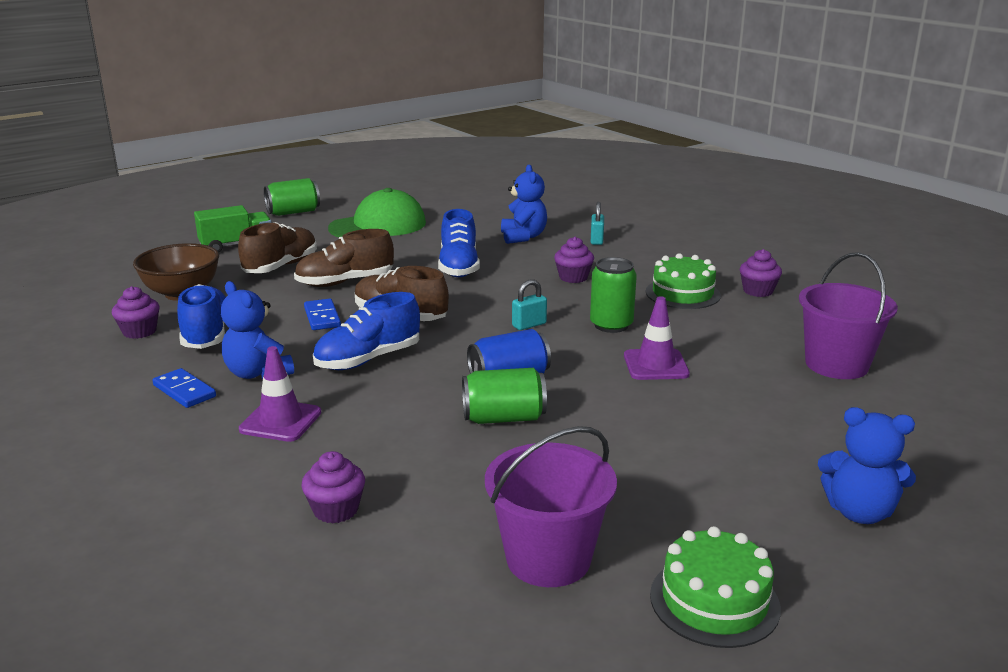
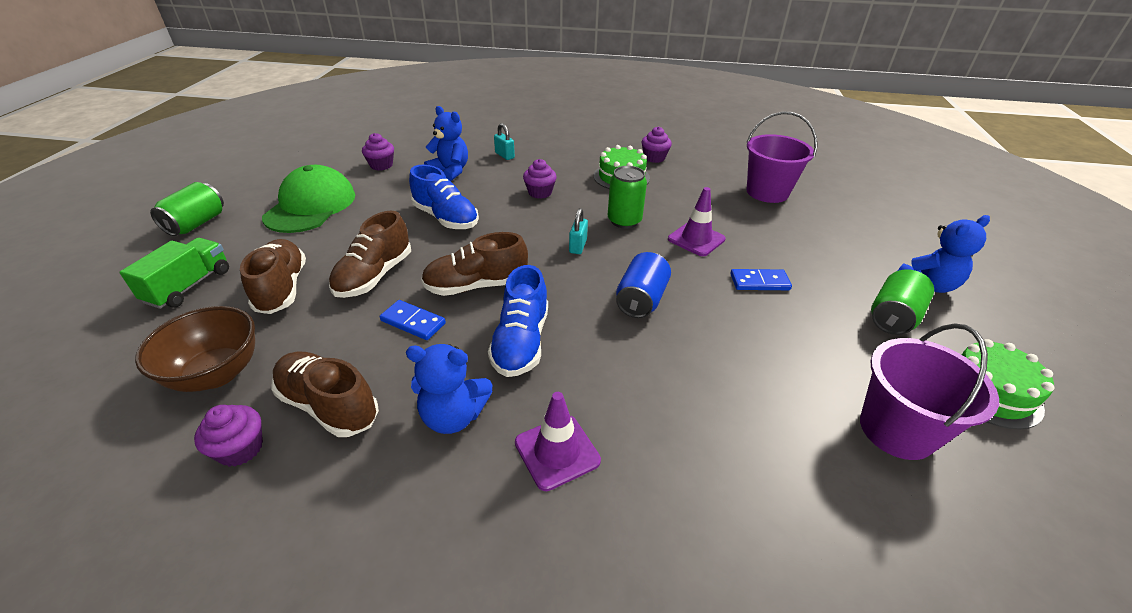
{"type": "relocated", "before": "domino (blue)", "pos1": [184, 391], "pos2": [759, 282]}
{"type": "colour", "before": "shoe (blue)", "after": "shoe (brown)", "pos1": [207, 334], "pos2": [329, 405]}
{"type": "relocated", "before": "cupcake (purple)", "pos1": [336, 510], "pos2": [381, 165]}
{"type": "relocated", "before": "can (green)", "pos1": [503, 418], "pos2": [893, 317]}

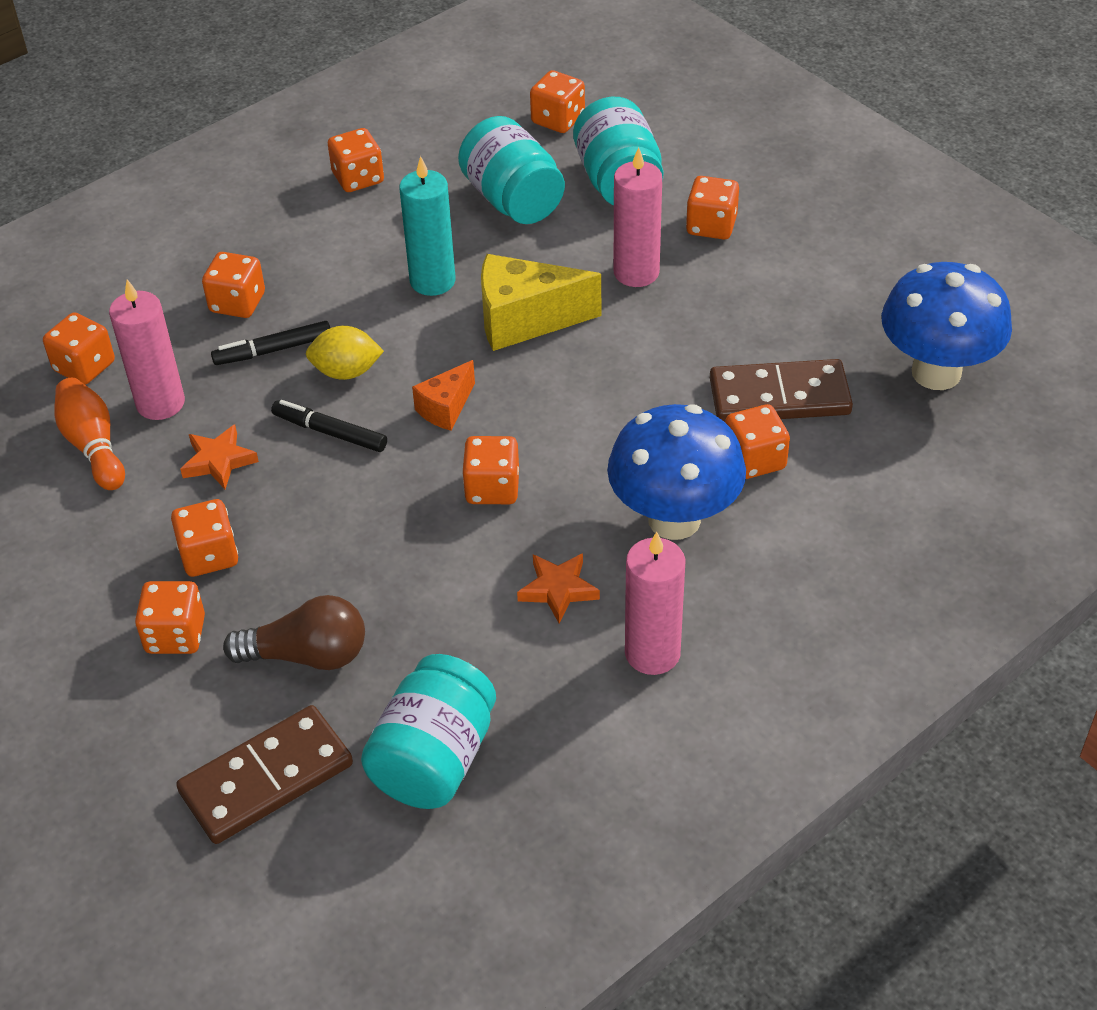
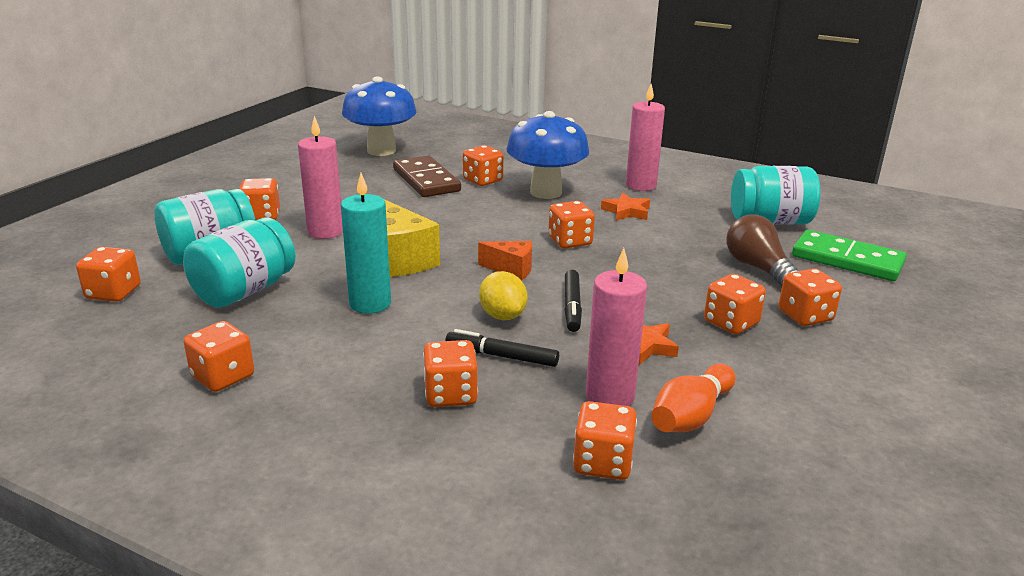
{"type": "colour", "before": "domino (brown)", "after": "domino (green)", "pos1": [266, 779], "pos2": [847, 260]}
{"type": "spun", "before": "marker (black)", "pos1": [273, 350], "pos2": [501, 356], "turn": 150}

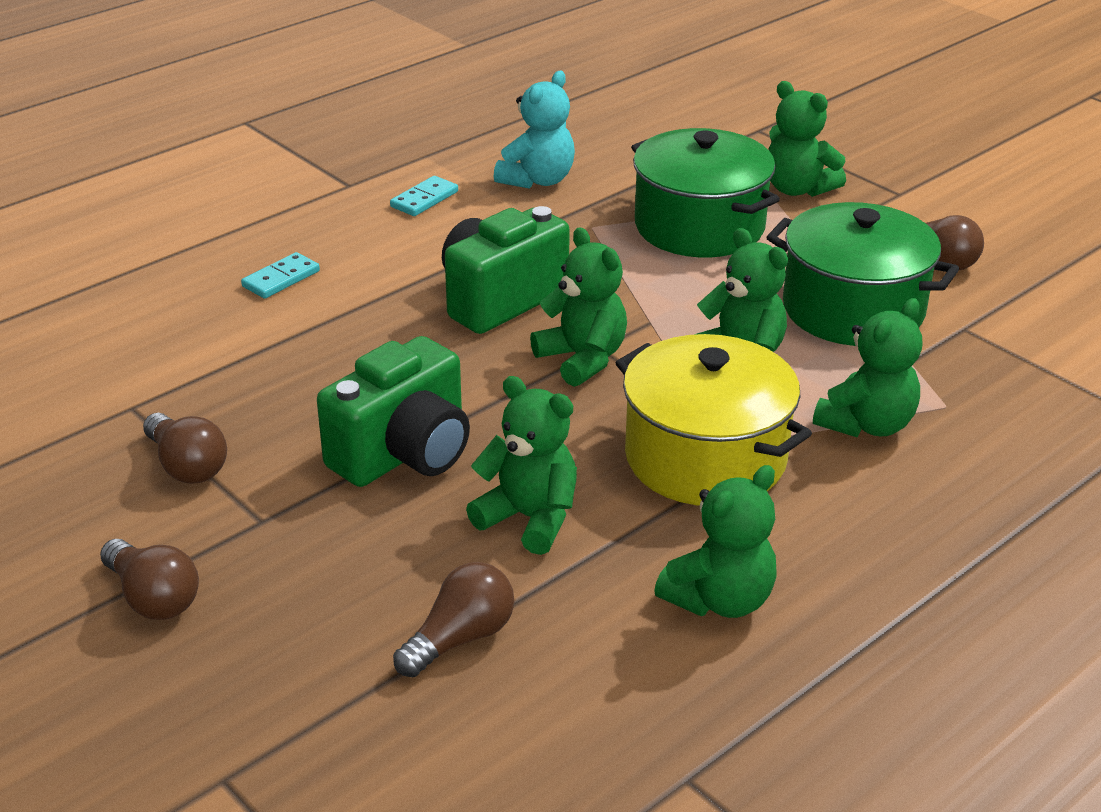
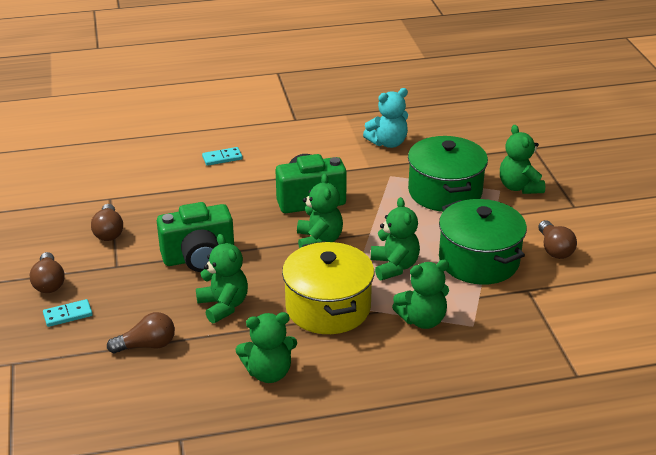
{"type": "relocated", "before": "domino (turquoise)", "pos1": [424, 199], "pos2": [68, 315]}

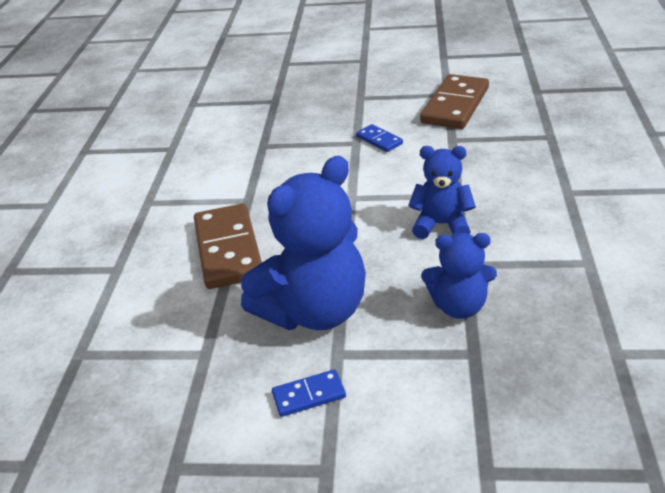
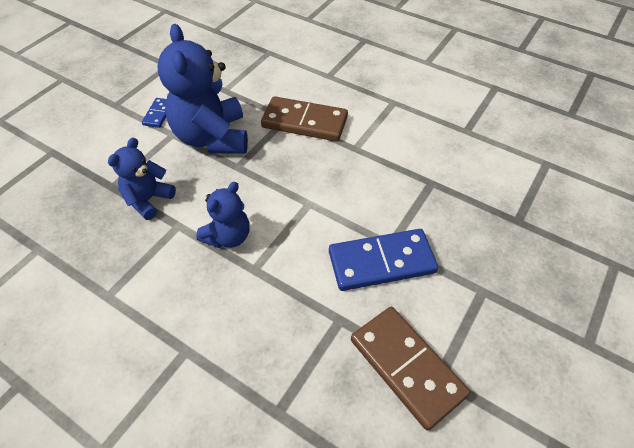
{"type": "size", "before": "domino (blue)", "pos1": [379, 140], "pos2": [381, 262], "scale": 2.07}

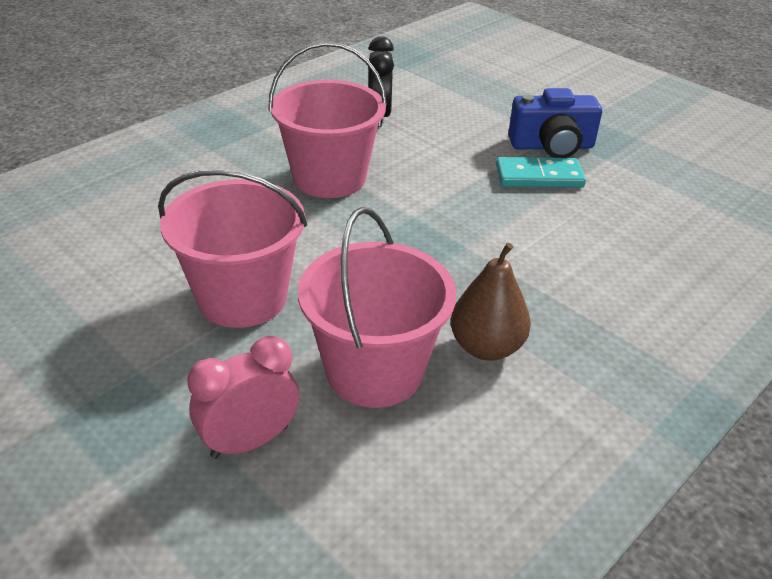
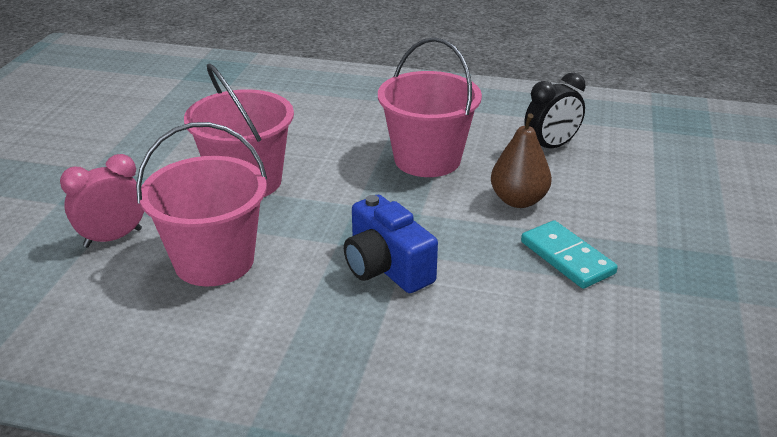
{"type": "spun", "before": "clock (pink)", "pos1": [250, 441], "pos2": [113, 238], "turn": -60}
{"type": "relocated", "before": "pear (brown)", "pos1": [486, 347], "pos2": [518, 200]}
{"type": "relocated", "before": "camera (blue)", "pos1": [552, 146], "pos2": [386, 267]}

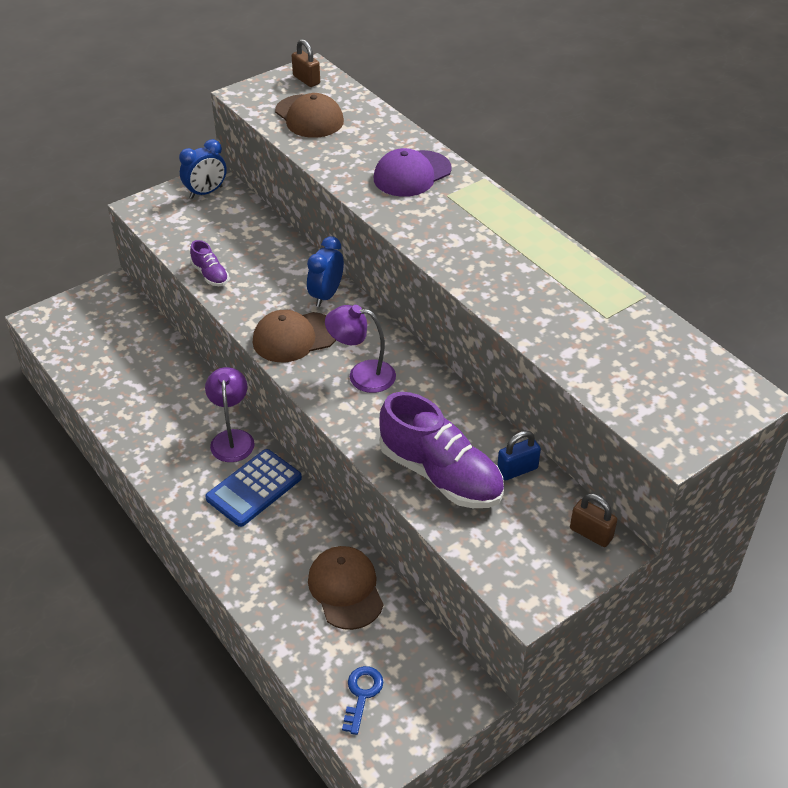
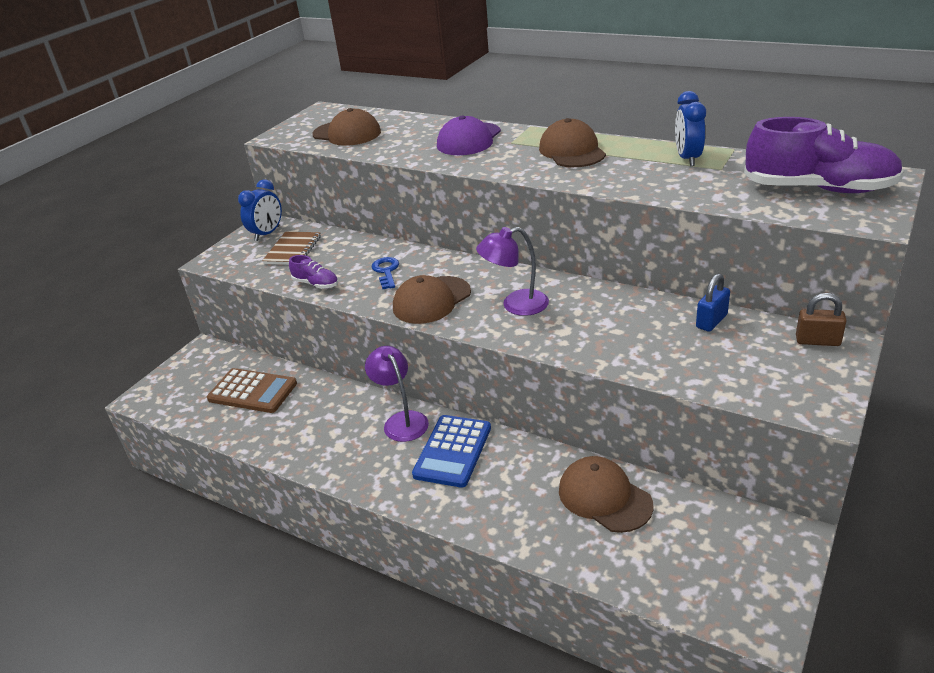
{"type": "missing", "before": "padlock (brown)", "pos1": [306, 80]}
{"type": "relocated", "before": "clock (blue)", "pos1": [326, 295], "pos2": [687, 158]}
{"type": "relocated", "before": "key (blue)", "pos1": [362, 694], "pos2": [386, 271]}
{"type": "relocated", "before": "shoe (purple)", "pos1": [440, 475], "pos2": [819, 189]}
{"type": "appeared", "after": "calculator (brown)", "pos2": [252, 391]}
{"type": "appeared", "after": "notebook (brown)", "pos2": [293, 250]}
{"type": "appeared", "after": "cap (brown)", "pos2": [572, 151]}

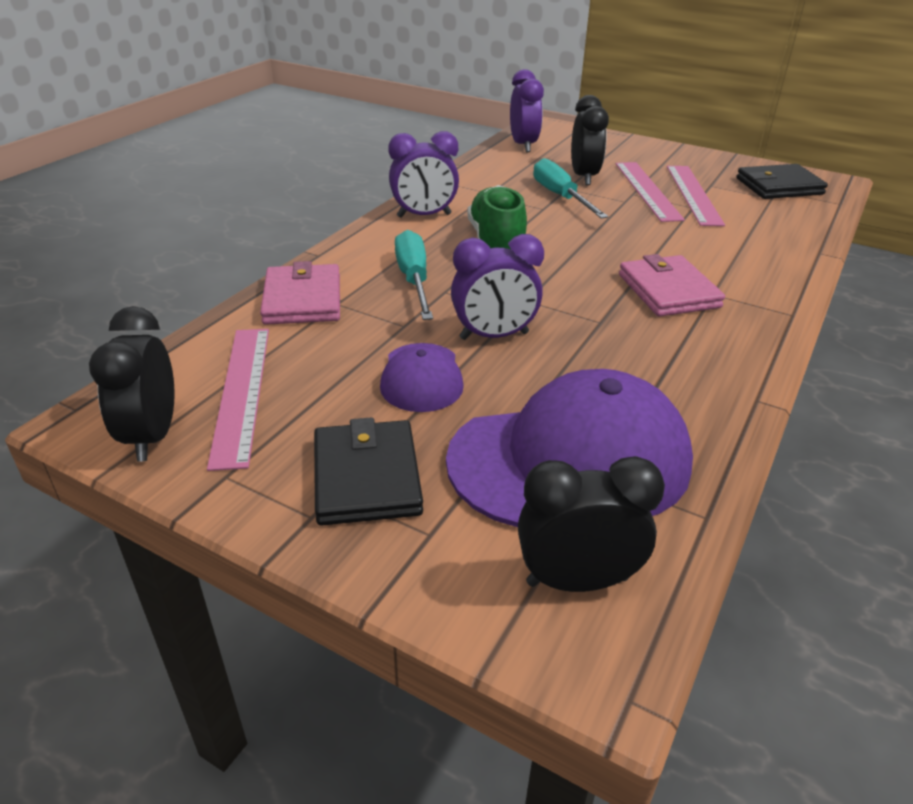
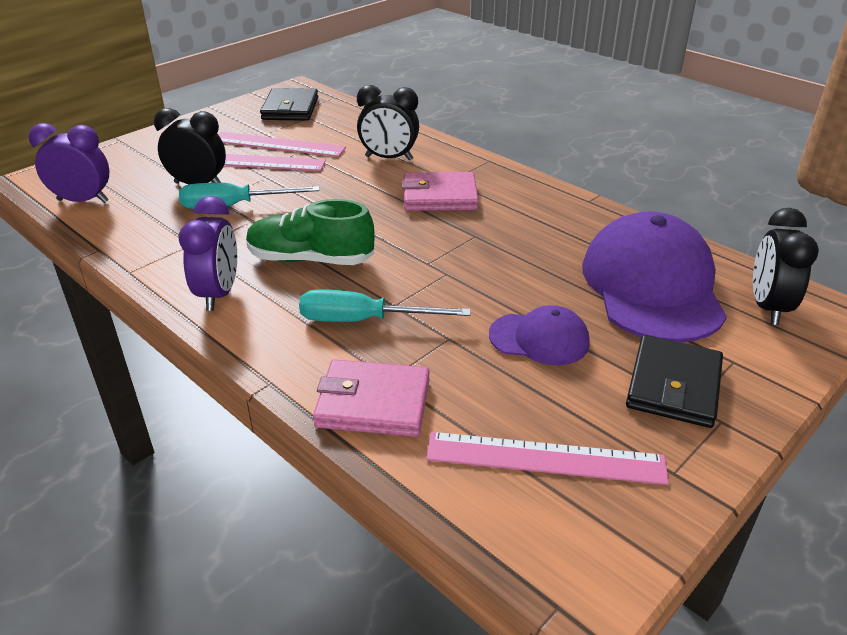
{"type": "relocated", "before": "clock (black)", "pos1": [152, 436], "pos2": [389, 158]}
{"type": "spun", "before": "wallet (black)", "pos1": [367, 477], "pos2": [673, 385], "turn": -75}
{"type": "missing", "before": "clock (purple)", "pos1": [494, 336]}

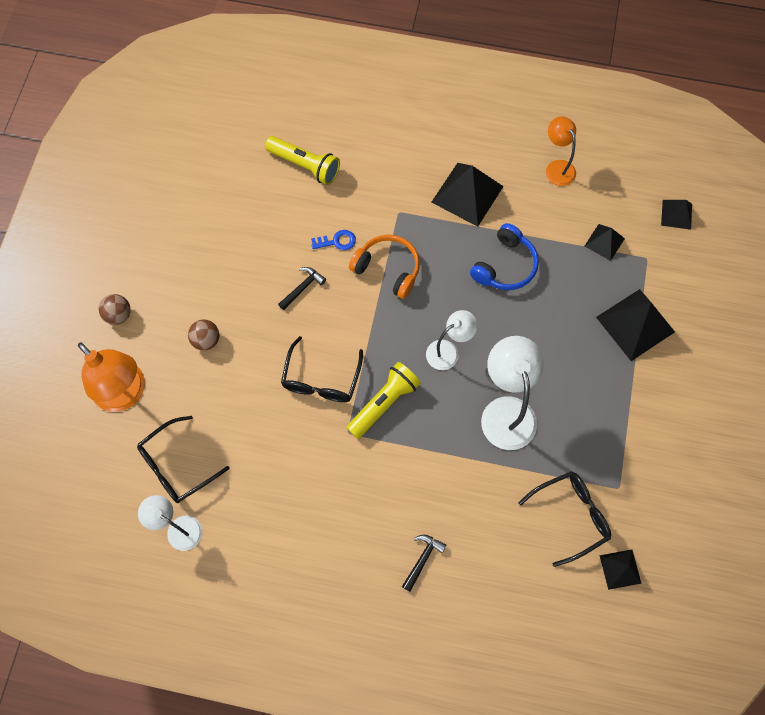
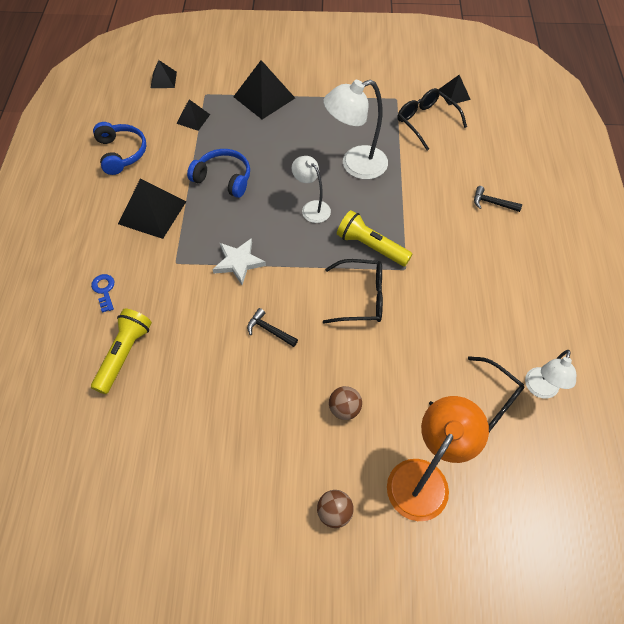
{"type": "relocated", "before": "key (blue)", "pos1": [337, 241], "pos2": [104, 290]}
{"type": "exchanged", "before": "headphones (orange)", "after": "star (white)", "pos1": [388, 269], "pos2": [238, 262]}
{"type": "exchanged", "before": "lamp (orange)", "after": "headphones (blue)", "pos1": [557, 167], "pos2": [121, 153]}

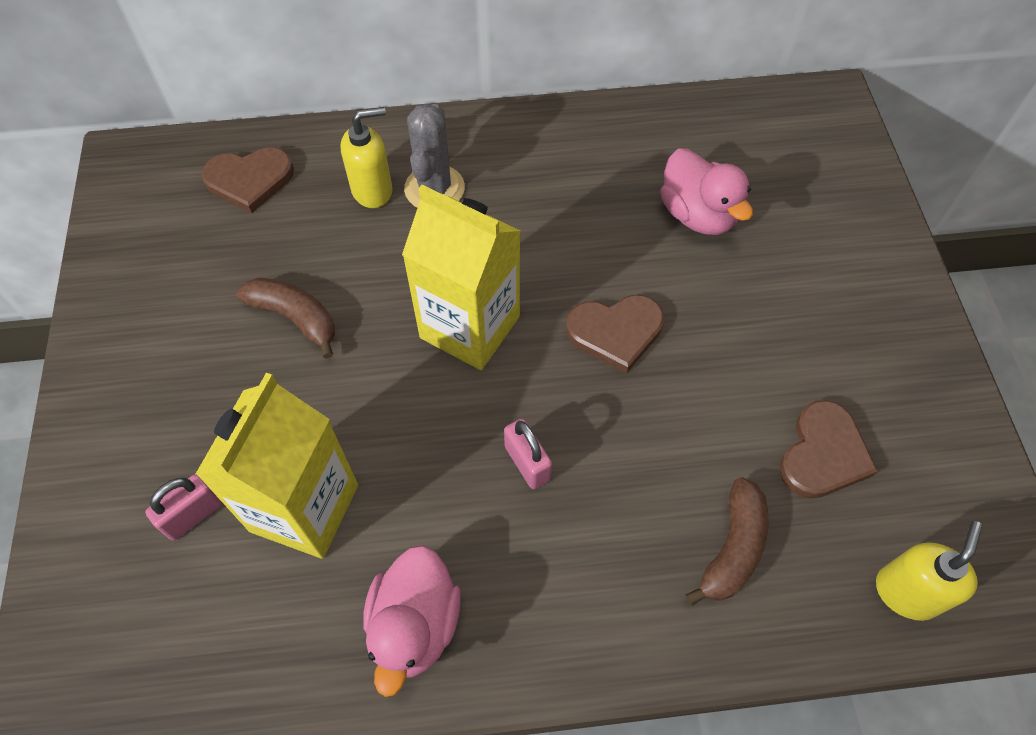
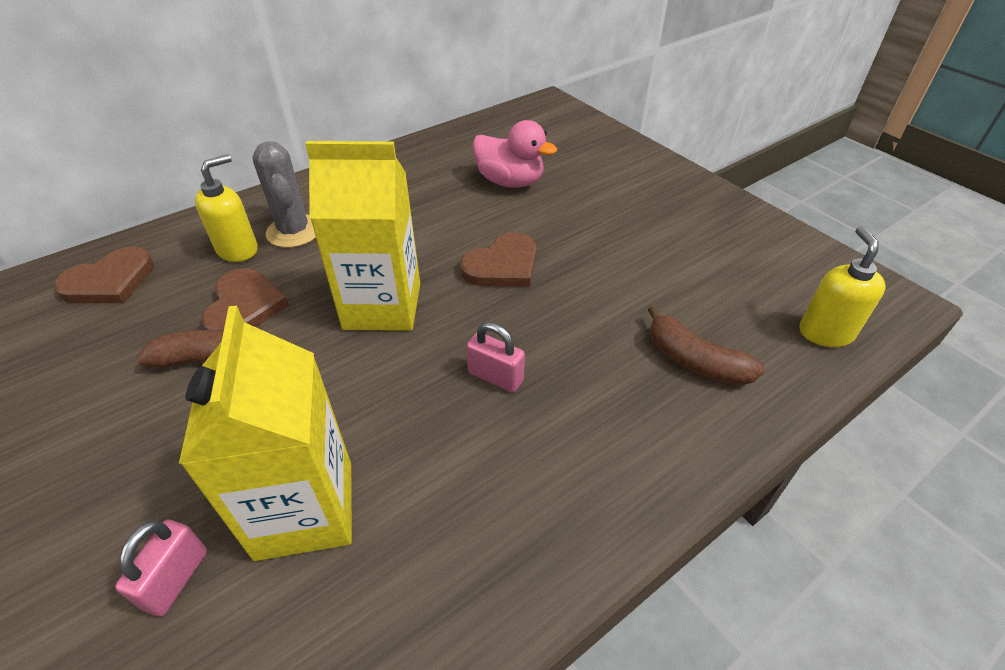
{"type": "missing", "before": "duck (pink)", "pos1": [415, 625]}
{"type": "spun", "before": "banana (brown)", "pos1": [732, 548], "pos2": [694, 361], "turn": 135}
{"type": "relocated", "before": "heart (brown)", "pos1": [823, 454], "pos2": [244, 306]}

